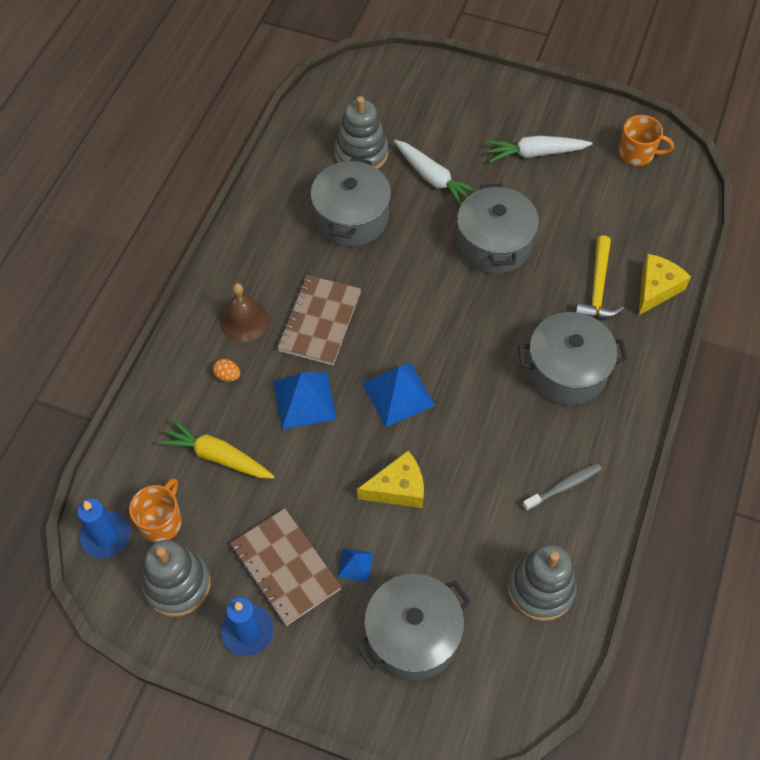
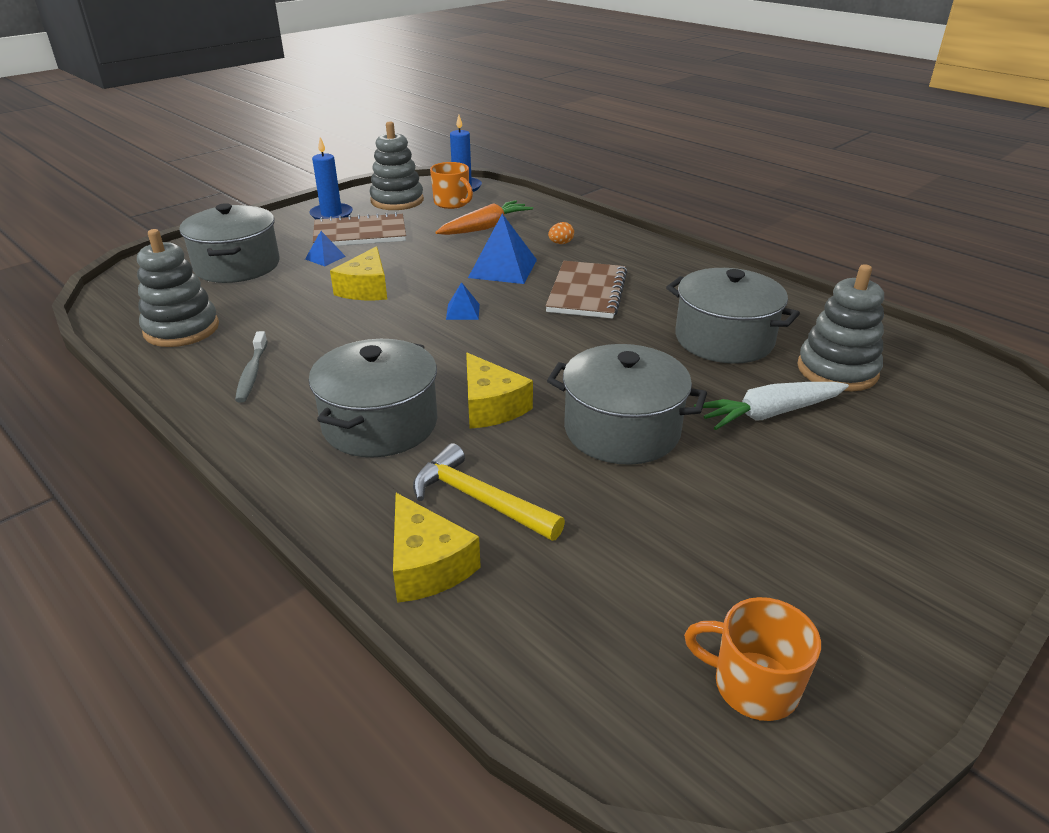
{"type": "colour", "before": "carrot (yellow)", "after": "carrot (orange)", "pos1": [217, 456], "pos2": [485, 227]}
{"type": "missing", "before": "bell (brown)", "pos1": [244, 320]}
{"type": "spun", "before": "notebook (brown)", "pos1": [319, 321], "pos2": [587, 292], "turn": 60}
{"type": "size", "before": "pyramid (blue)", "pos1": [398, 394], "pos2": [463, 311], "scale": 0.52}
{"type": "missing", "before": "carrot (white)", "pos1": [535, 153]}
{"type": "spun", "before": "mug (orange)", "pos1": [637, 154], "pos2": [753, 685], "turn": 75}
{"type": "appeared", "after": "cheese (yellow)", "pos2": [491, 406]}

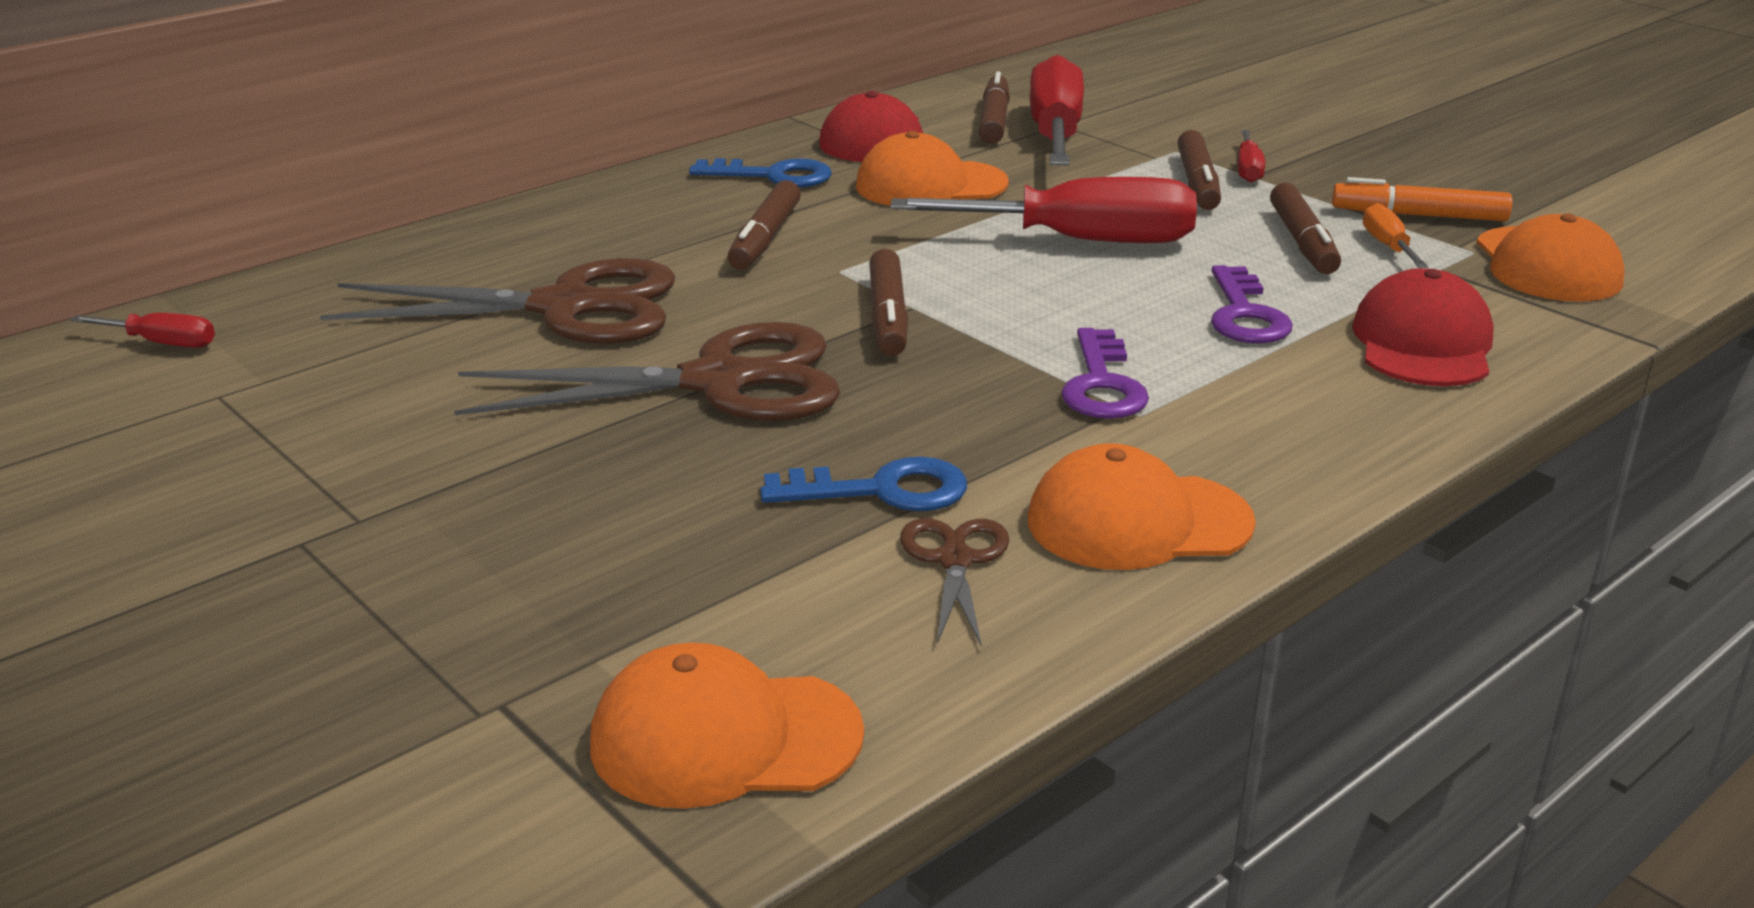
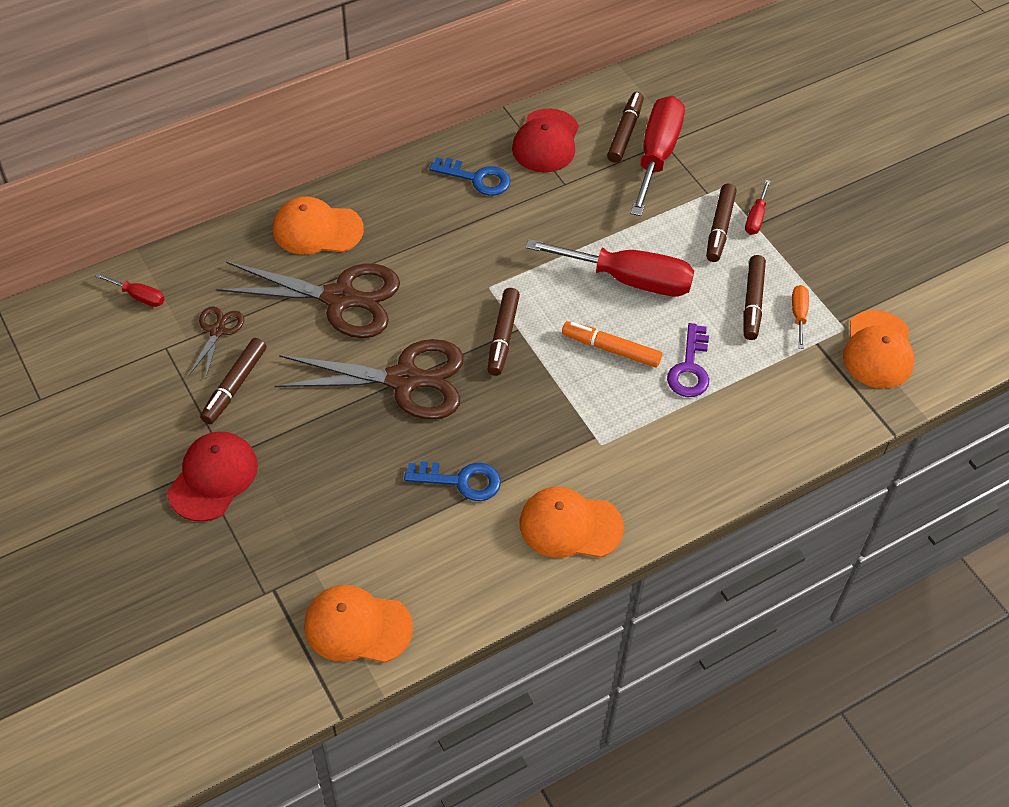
{"type": "relocated", "before": "marker (brown)", "pos1": [765, 239], "pos2": [235, 386]}
{"type": "relocated", "before": "cap (orange)", "pos1": [930, 185], "pos2": [317, 229]}
{"type": "relocated", "before": "scissors (brown)", "pos1": [954, 560], "pos2": [217, 331]}
{"type": "missing", "before": "key (purple)", "pos1": [1102, 385]}
{"type": "relocated", "before": "marker (orange)", "pos1": [1419, 216], "pos2": [611, 349]}
{"type": "relocated", "before": "cap (red)", "pos1": [1423, 343], "pos2": [213, 478]}

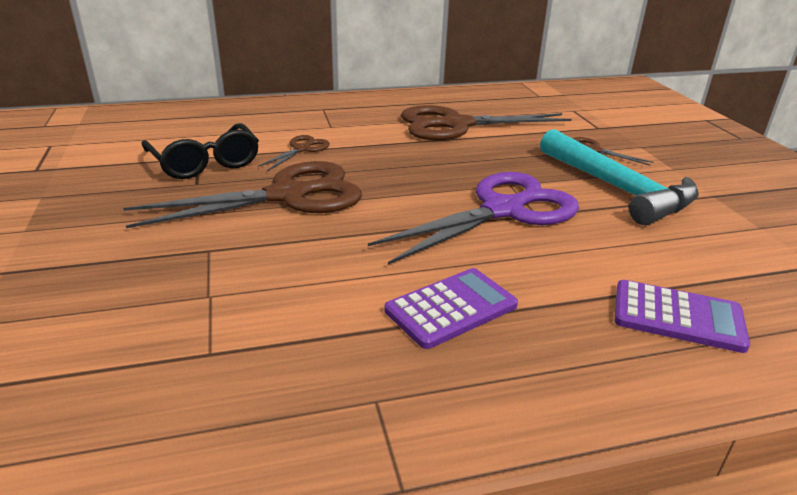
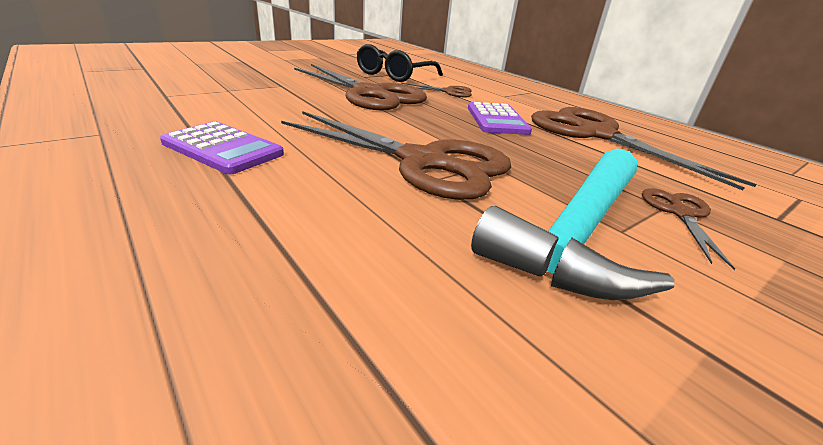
{"type": "colour", "before": "scissors (purple)", "after": "scissors (brown)", "pos1": [503, 210], "pos2": [423, 162]}
{"type": "relocated", "before": "calculator (purple)", "pos1": [677, 317], "pos2": [496, 120]}

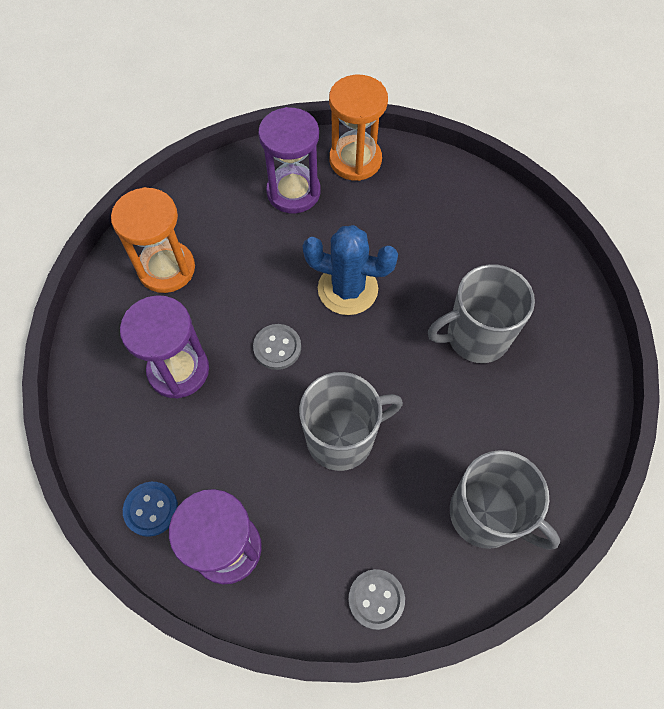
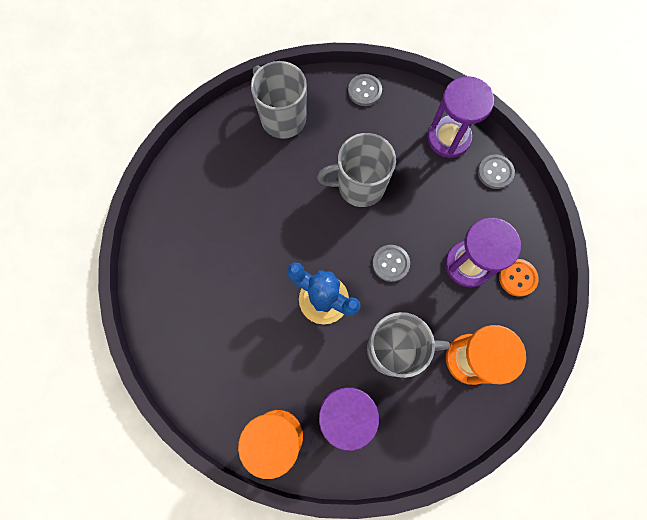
{"type": "colour", "before": "button (blue)", "after": "button (grey)", "pos1": [151, 509], "pos2": [495, 172]}
{"type": "relocated", "before": "mug (grey)", "pos1": [476, 336], "pos2": [394, 349]}
{"type": "appeared", "after": "button (orange)", "pos2": [517, 278]}

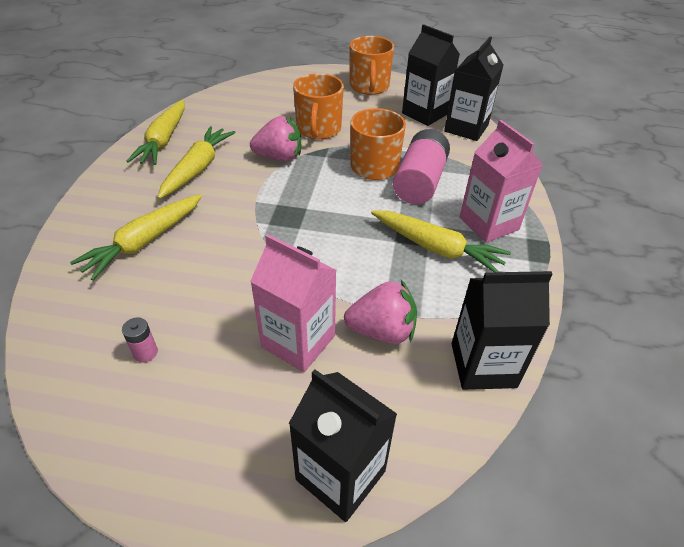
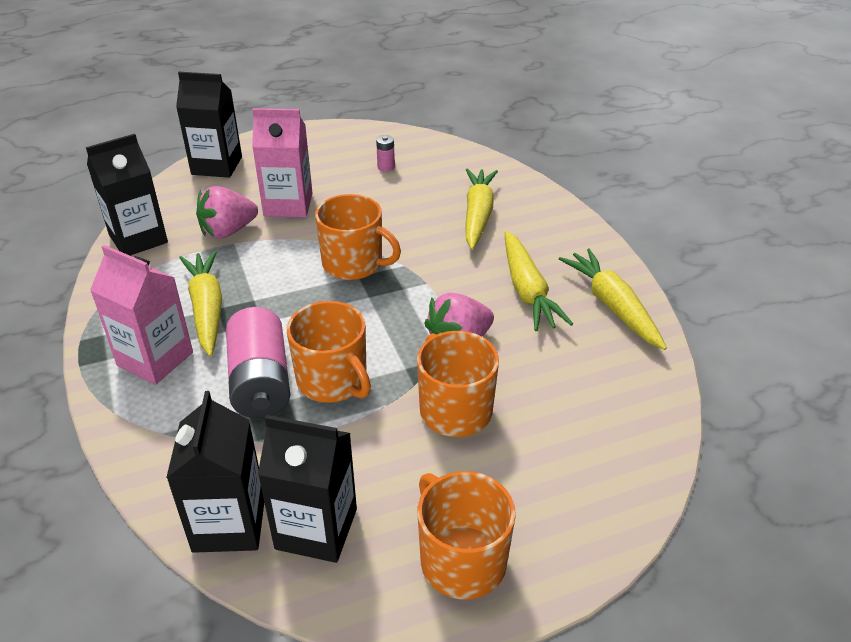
{"type": "spun", "before": "carrot (yellow)", "pos1": [436, 248], "pos2": [207, 309], "turn": 75}
{"type": "appeared", "after": "mug (orange)", "pos2": [354, 264]}

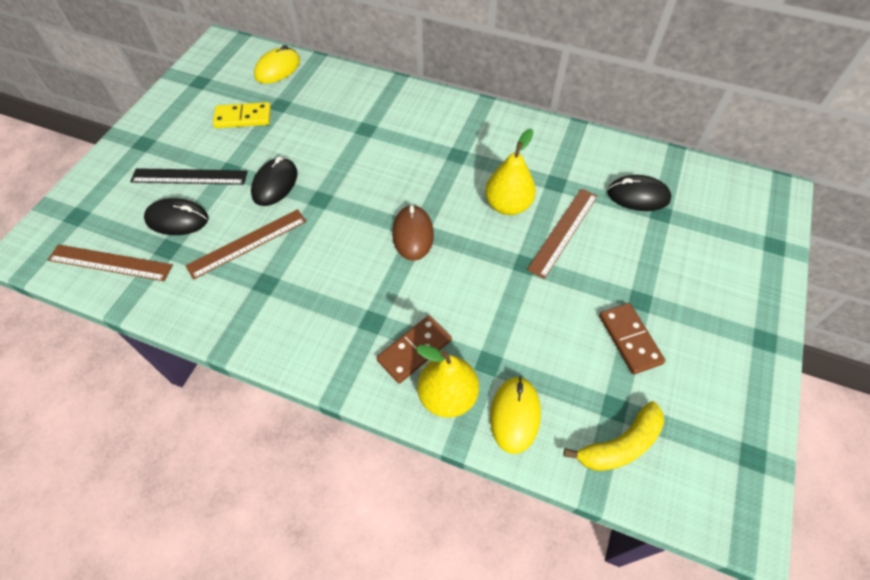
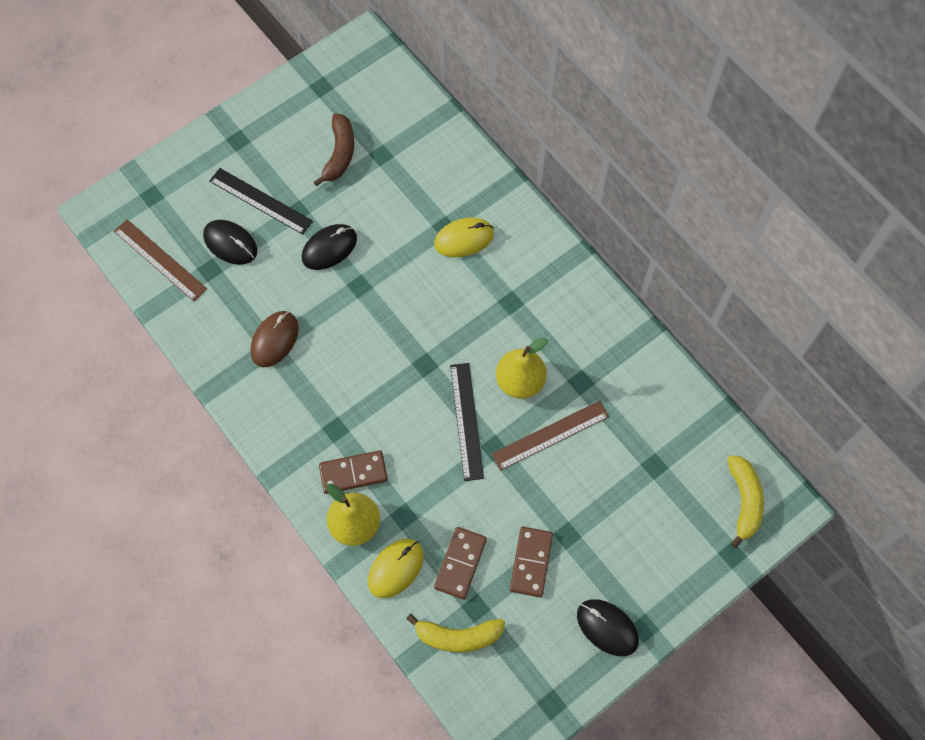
{"type": "missing", "before": "ruler (brown)", "pos1": [247, 243]}
{"type": "exchanged", "before": "domino (yellow)", "after": "banana (brown)", "pos1": [243, 117], "pos2": [339, 154]}
{"type": "relocated", "before": "mouse (yellow)", "pos1": [277, 69], "pos2": [464, 239]}
{"type": "relocated", "before": "mouse (brown)", "pos1": [413, 234], "pos2": [275, 340]}
{"type": "relocated", "before": "mouse (black)", "pos1": [638, 196], "pos2": [607, 627]}
{"type": "appeared", "after": "domino (brown)", "pos2": [460, 563]}
{"type": "appeared", "after": "ruler (black)", "pos2": [466, 421]}
{"type": "appeared", "after": "banana (yellow)", "pos2": [744, 501]}

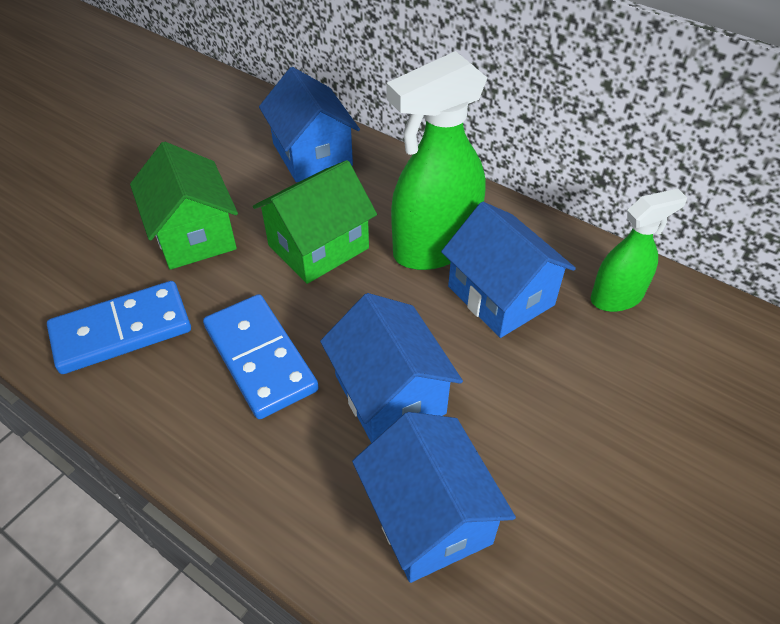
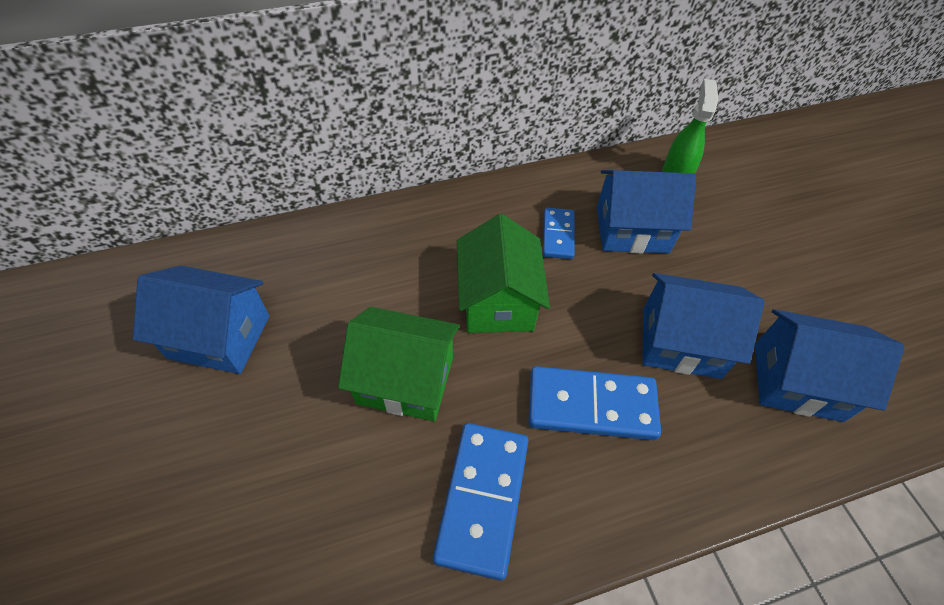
{"type": "relocated", "before": "house (blue)", "pos1": [312, 154], "pos2": [219, 337]}
{"type": "exchanged", "before": "spray bottle (green)", "after": "domino (blue)", "pos1": [434, 247], "pos2": [558, 235]}

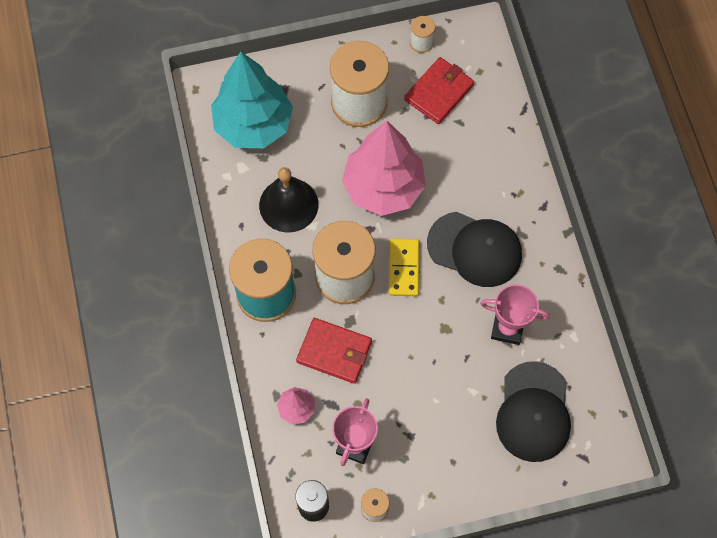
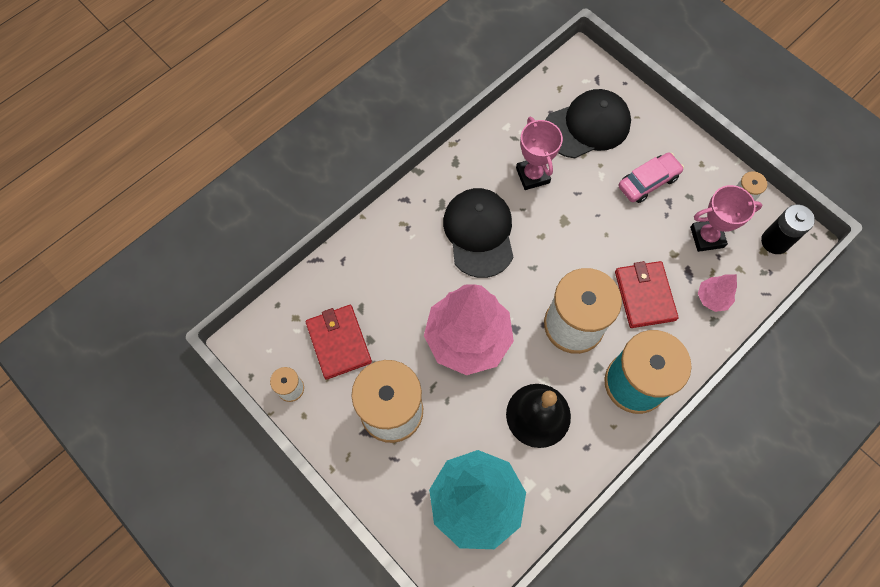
{"type": "missing", "before": "domino (yellow)", "pos1": [403, 268]}
{"type": "spun", "before": "wallet (red)", "pos1": [439, 92], "pos2": [339, 342], "turn": 60}
{"type": "appeared", "after": "car (pink)", "pos2": [648, 182]}

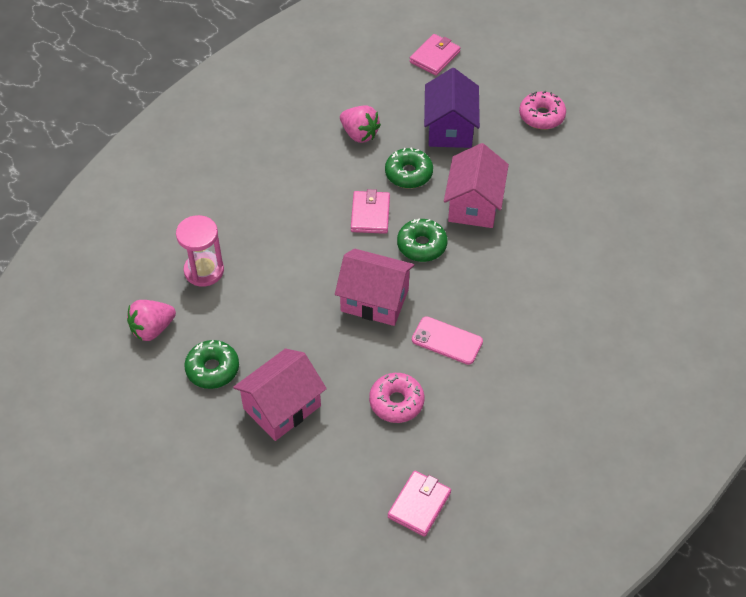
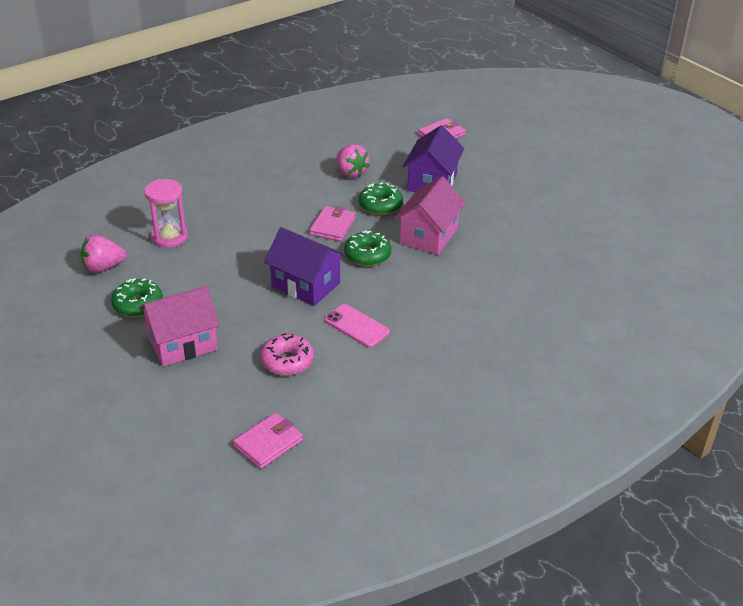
{"type": "colour", "before": "house (pink)", "after": "house (purple)", "pos1": [374, 300], "pos2": [306, 285]}
{"type": "missing", "before": "donut (pink)", "pos1": [541, 116]}

